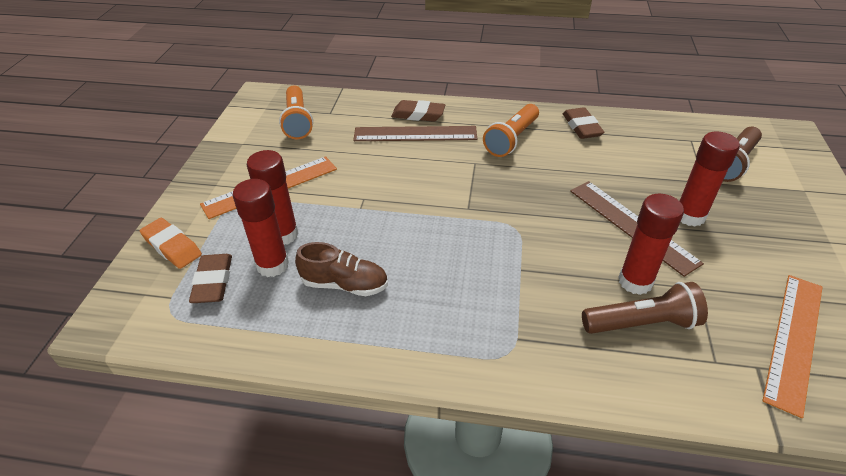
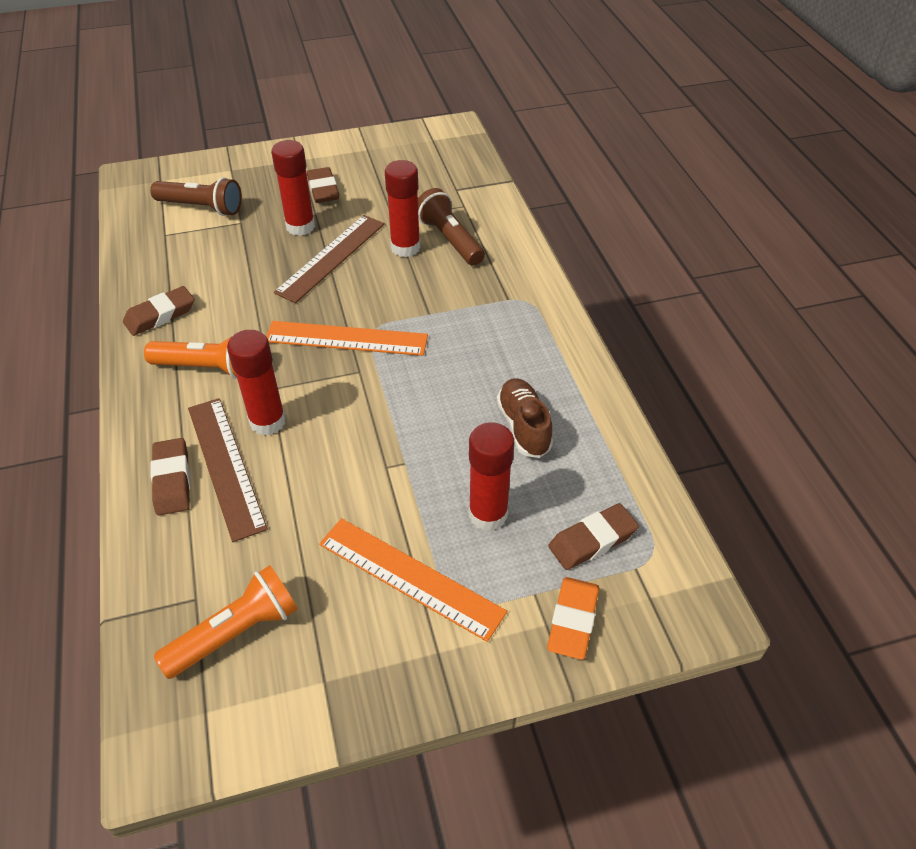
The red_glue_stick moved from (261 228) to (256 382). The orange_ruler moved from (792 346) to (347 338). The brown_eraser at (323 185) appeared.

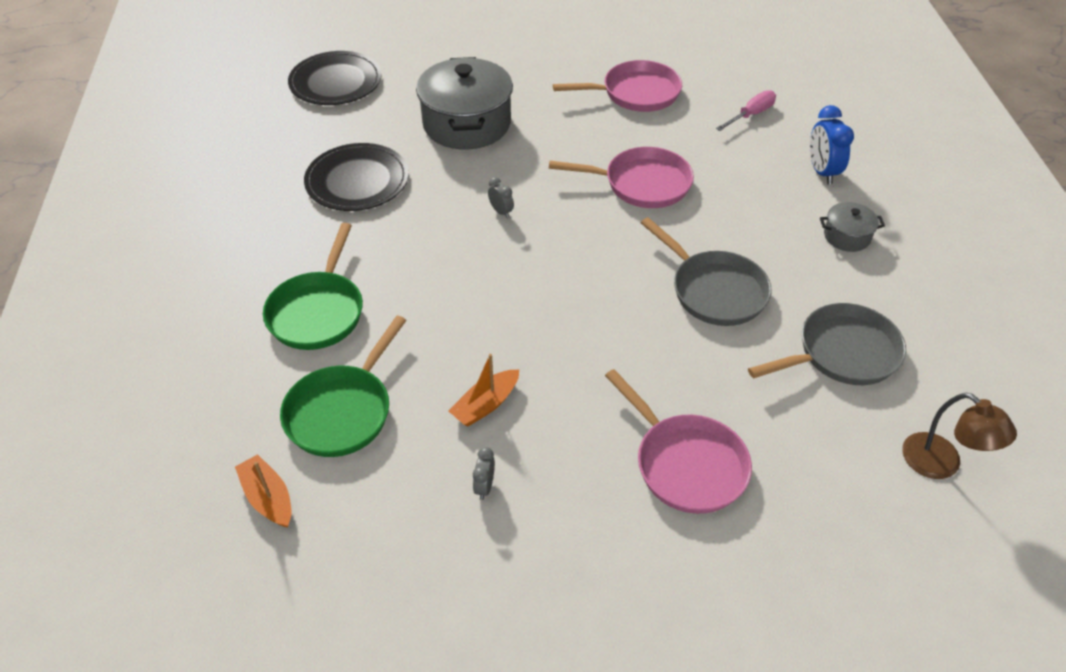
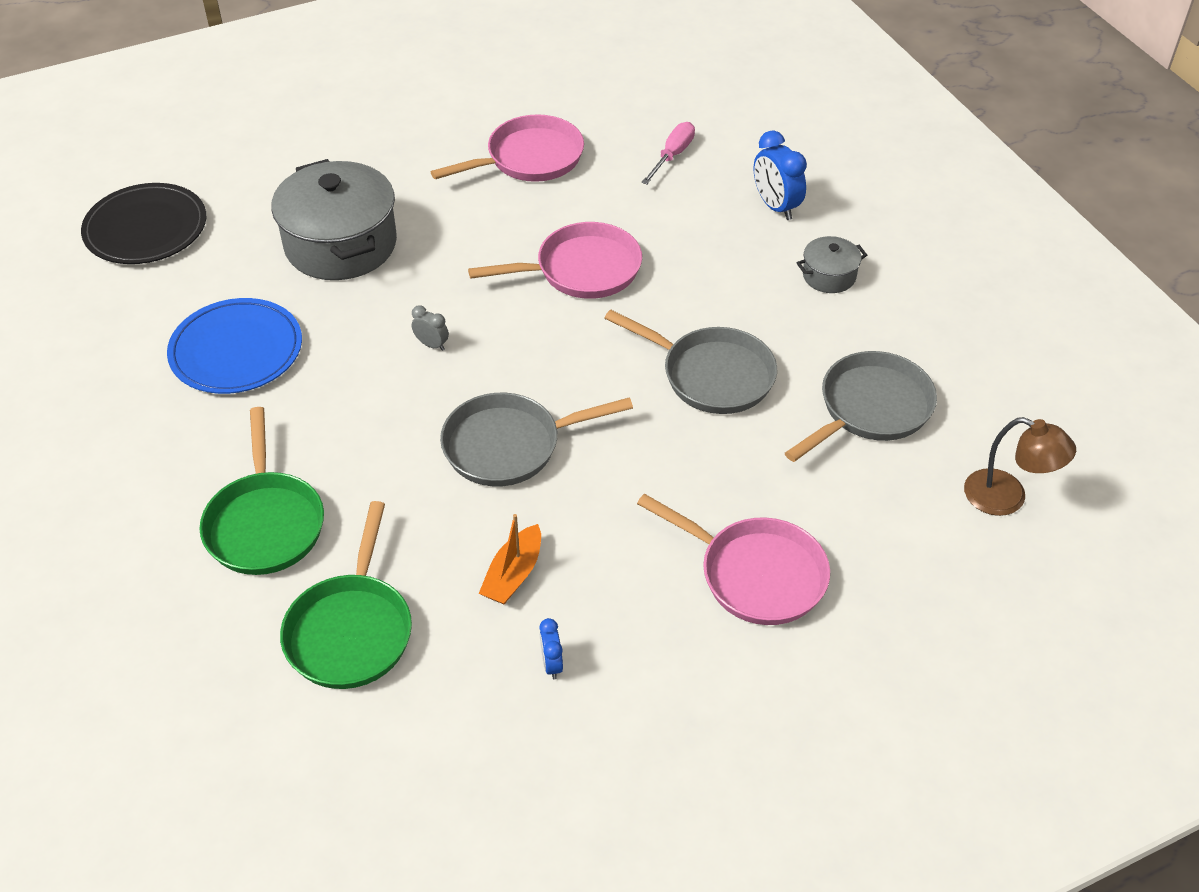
The orange_boat at (263 491) disappeared. The black_plate at (356 177) became the blue_plate at (234 346). The grey_clock at (484 473) became the blue_clock at (551 648). The grey_pan at (536 440) appeared.

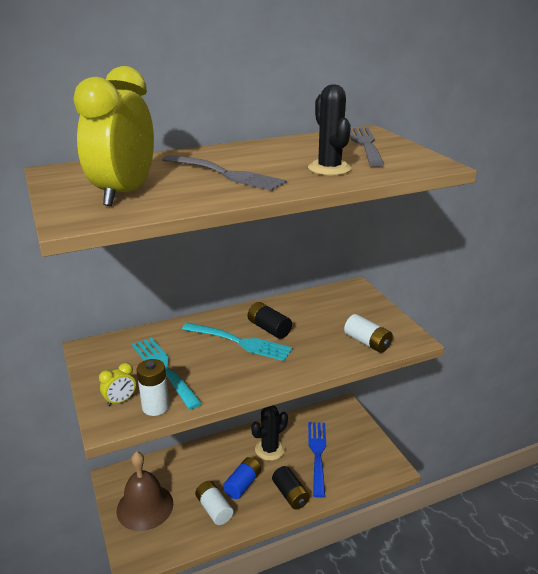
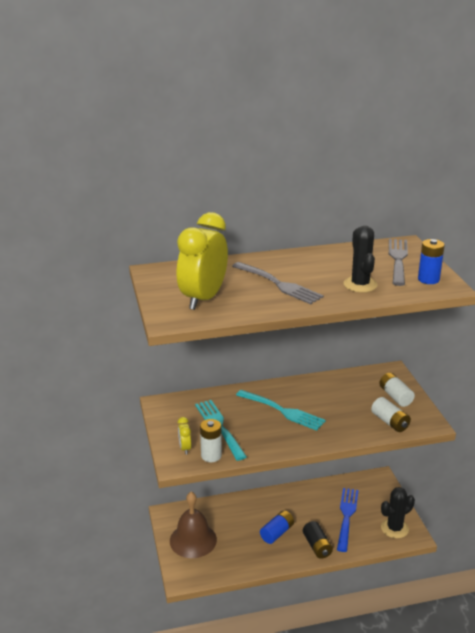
The yellow_clock at (117 384) turned 105 degrees clockwise. The white_battery moved from (214 503) to (397 390). The black_battery at (270 320) disappeared. The black_cactus moved from (269 433) to (398 512). The blue_battery at (431 261) appeared.

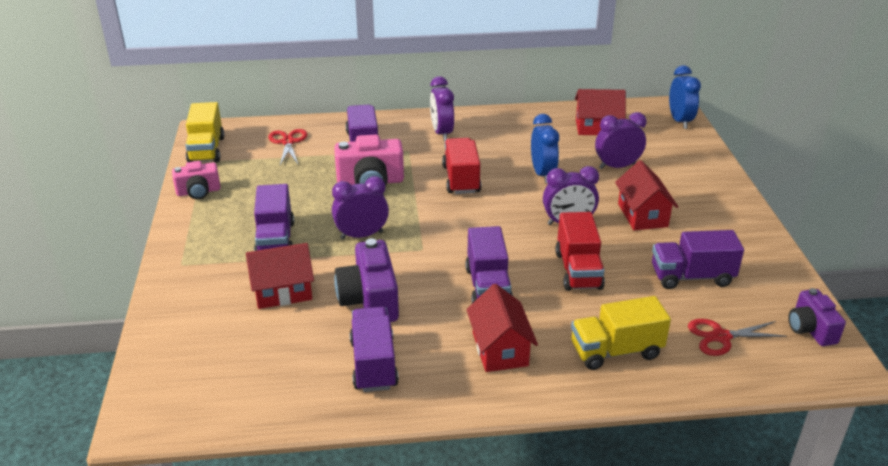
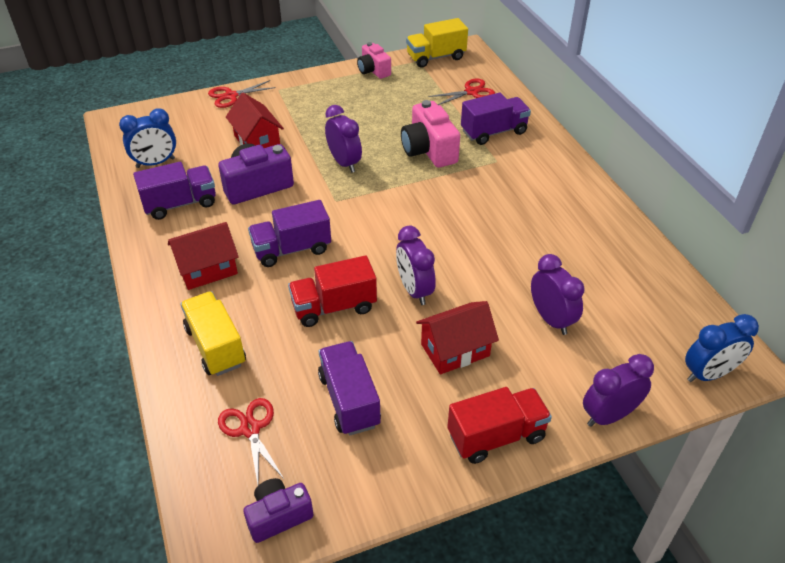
The purple_truck at (274 217) disappeared. The purple_clock moved from (442 108) to (618 390). The red_truck moved from (461 166) to (499 425). The blue_clock moved from (545 148) to (147 138). The red_house at (600 112) disappeared. The red_scissors at (242 94) appeared.

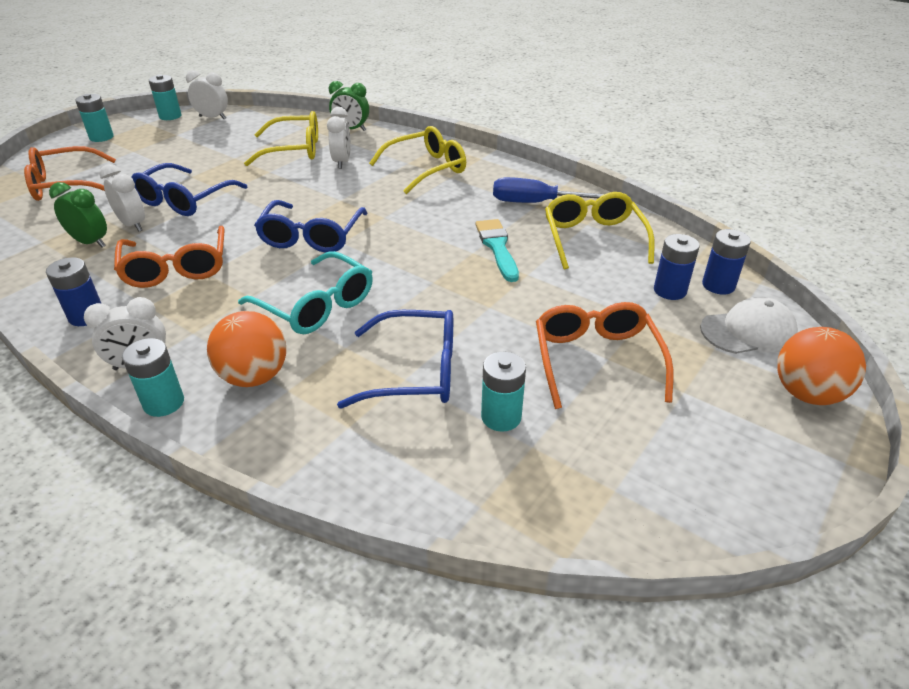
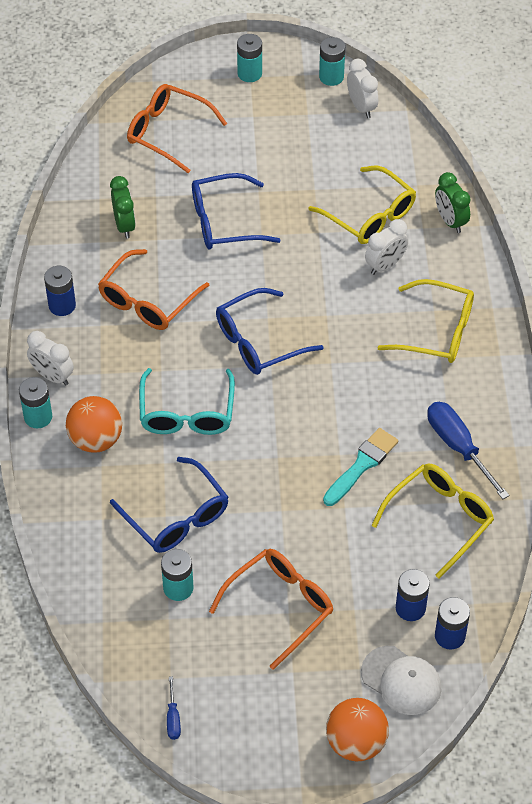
The white_clock at (122 197) disappeared. The blue_screwdriver at (174 708) appeared.

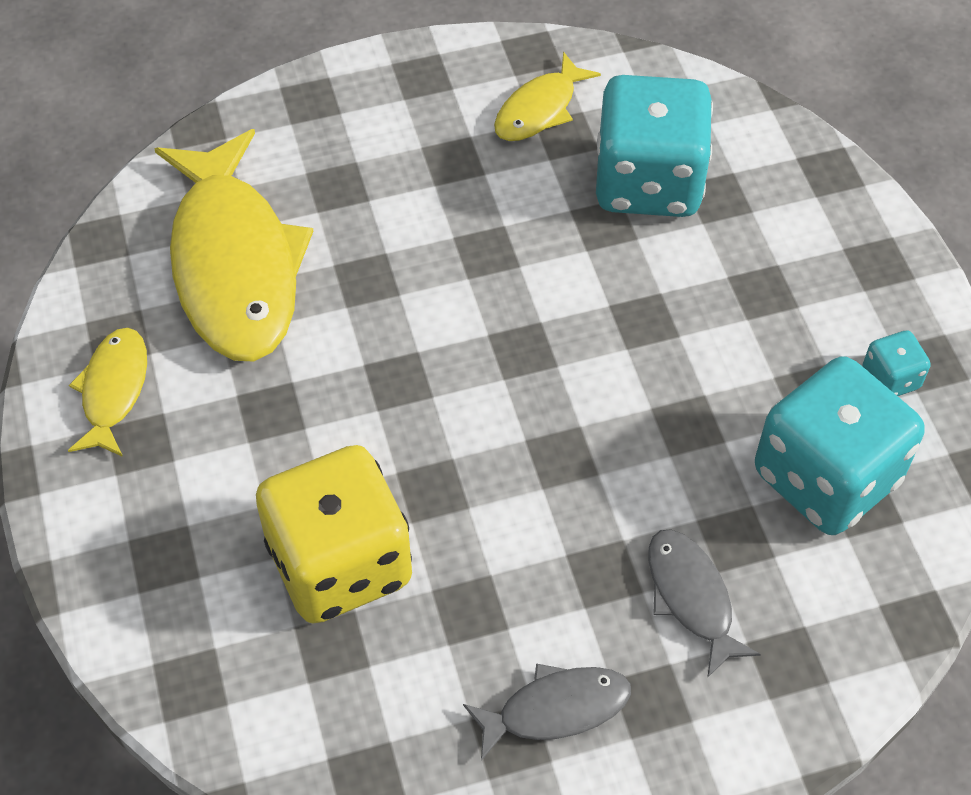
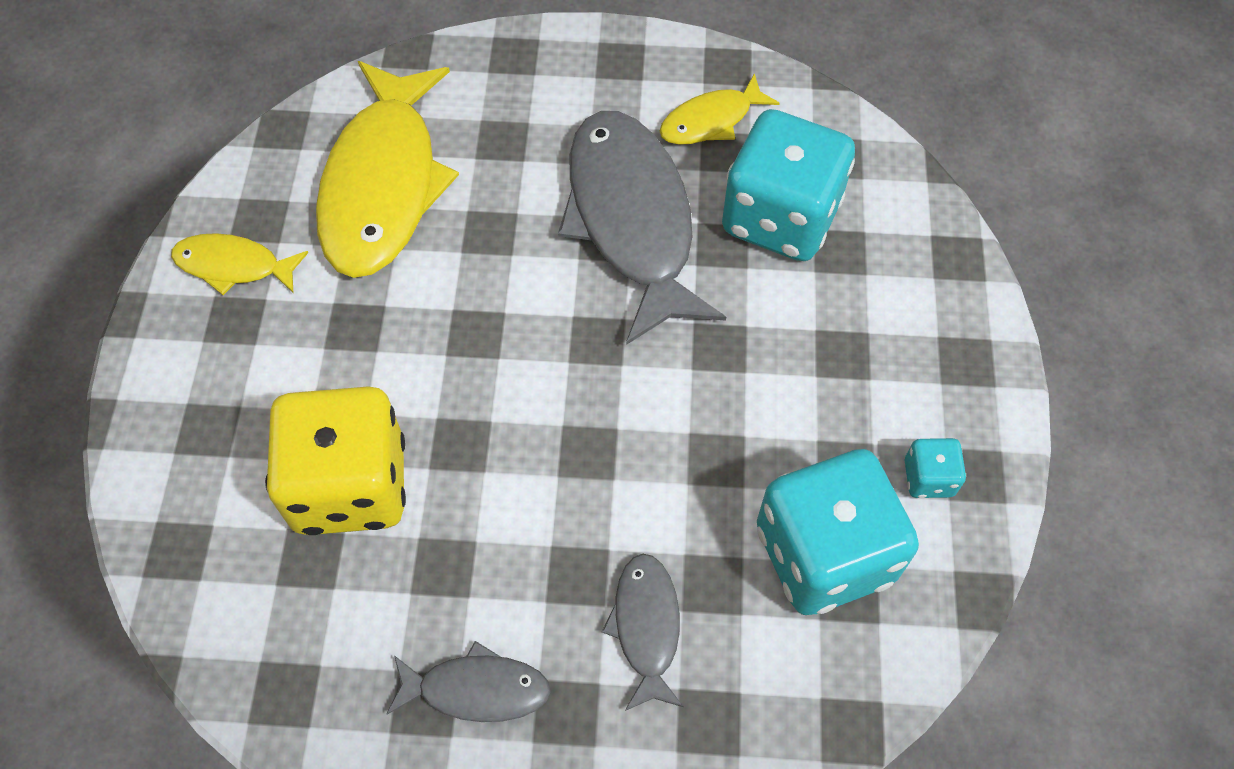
The yellow_fish at (107 392) turned 105 degrees counterclockwise. The grey_fish at (642 228) appeared.

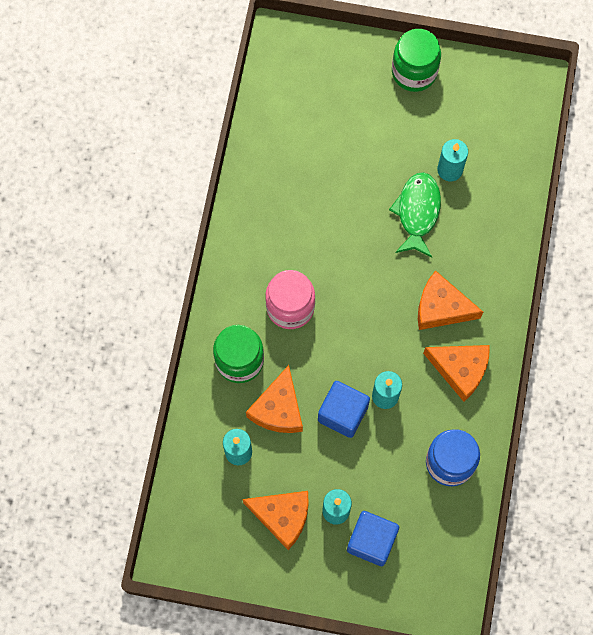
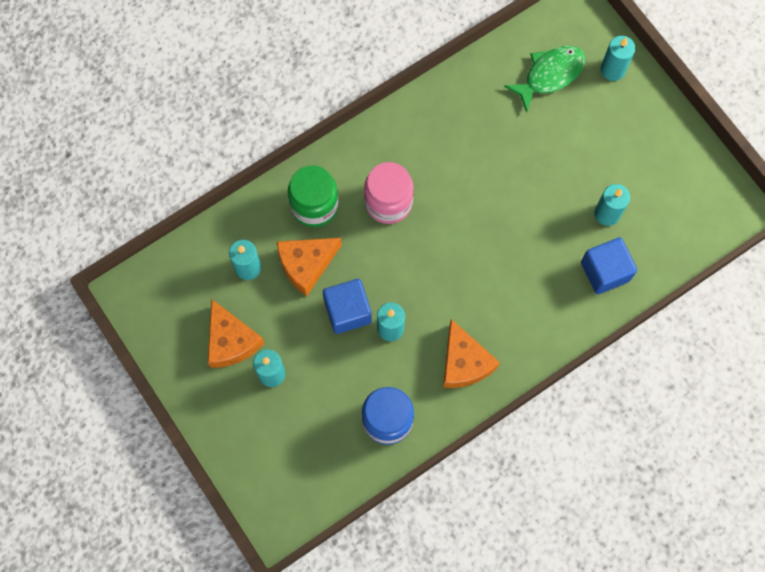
The blue_cube moved from (373 538) to (609 265). The green_fish moved from (415 215) to (544 79). The green_jar at (416 60) disappeared. The orange_cheese at (450 300) disappeared. The turquoise_candle at (618 58) appeared.

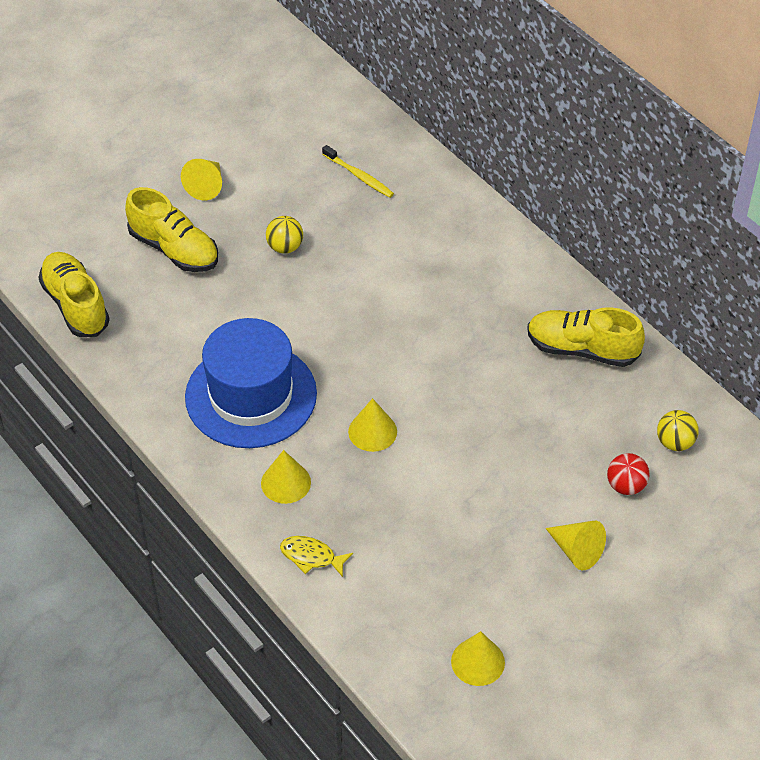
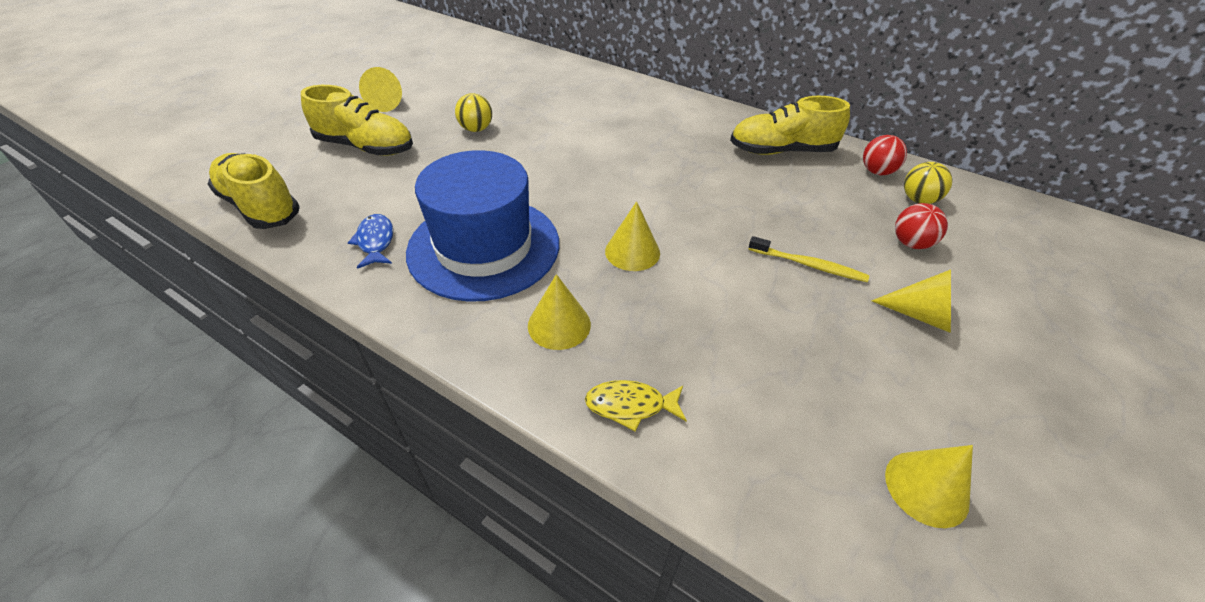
The yellow_toothbrush moved from (358 171) to (808 259). The blue_fish at (370 241) appeared. The red_ball at (885 155) appeared.

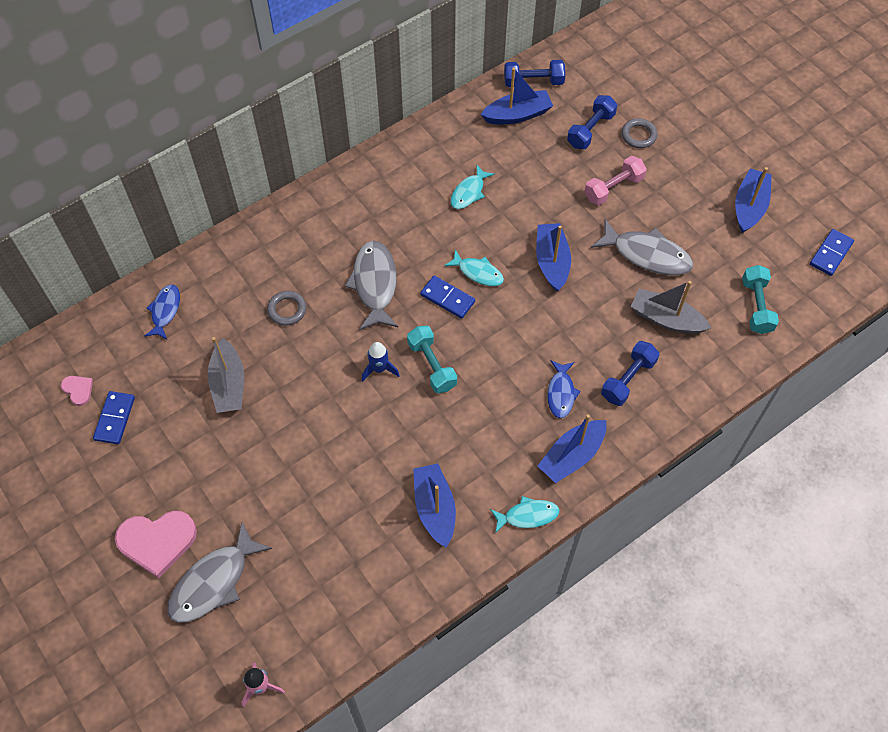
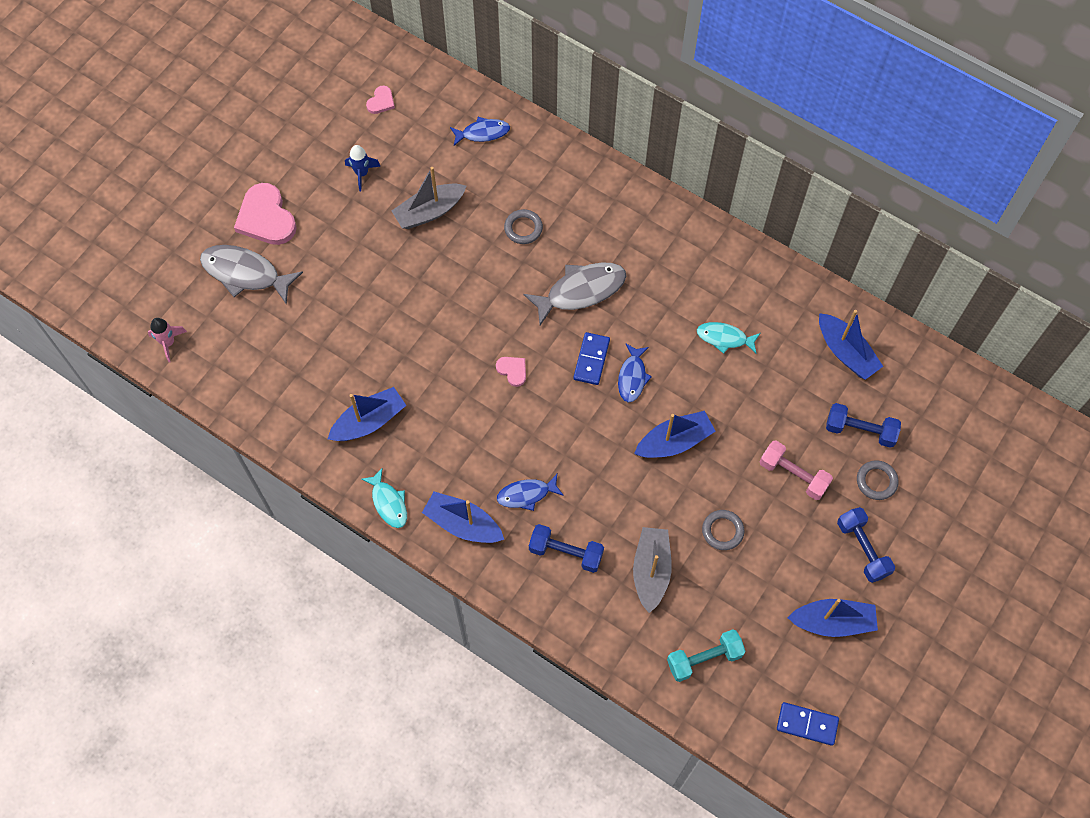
The blue_domino at (114 417) disappeared. The blue_rocket moved from (381 361) to (363 168). The turquoise_dumbbell at (432 359) was replaced by the pink_heart at (511 372). The turquoise_fish at (474 267) became the blue_fish at (635 373). The blue_dumbbell moved from (534 73) to (866 545). The grey_fish at (642 247) was replaced by the grey_ring at (723 530).

